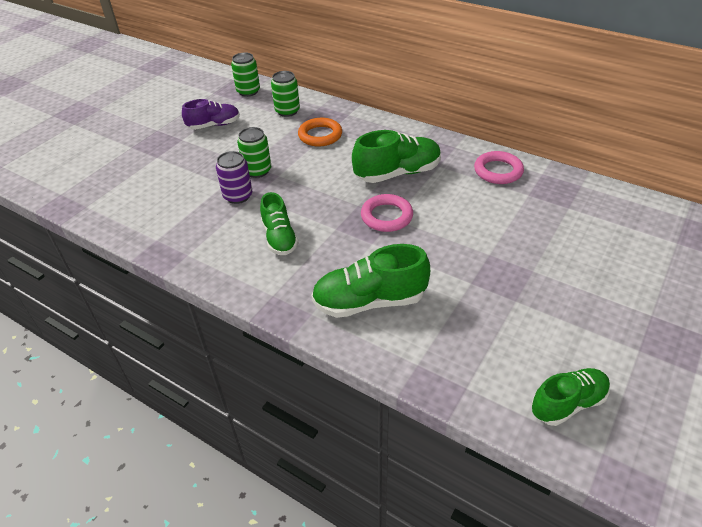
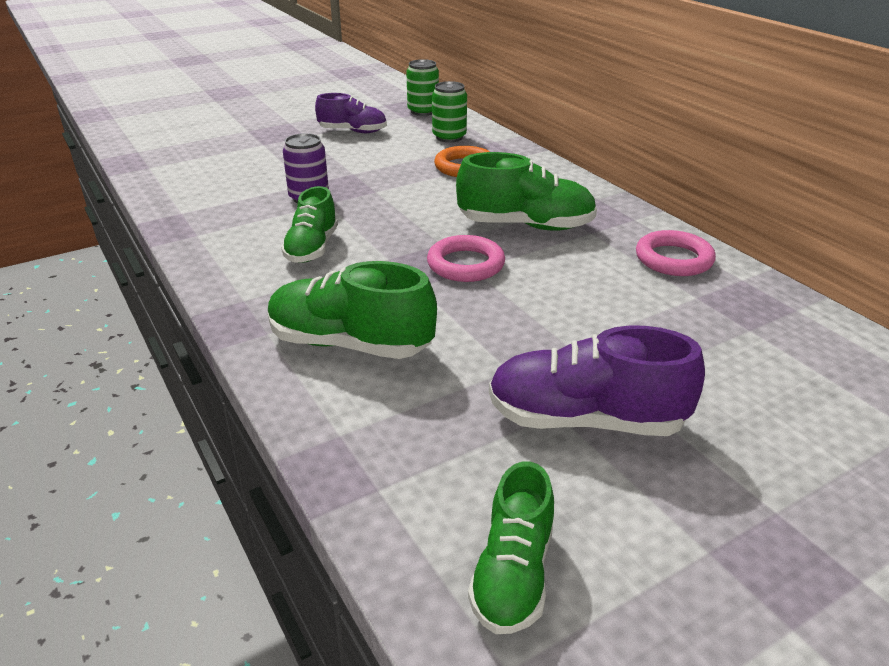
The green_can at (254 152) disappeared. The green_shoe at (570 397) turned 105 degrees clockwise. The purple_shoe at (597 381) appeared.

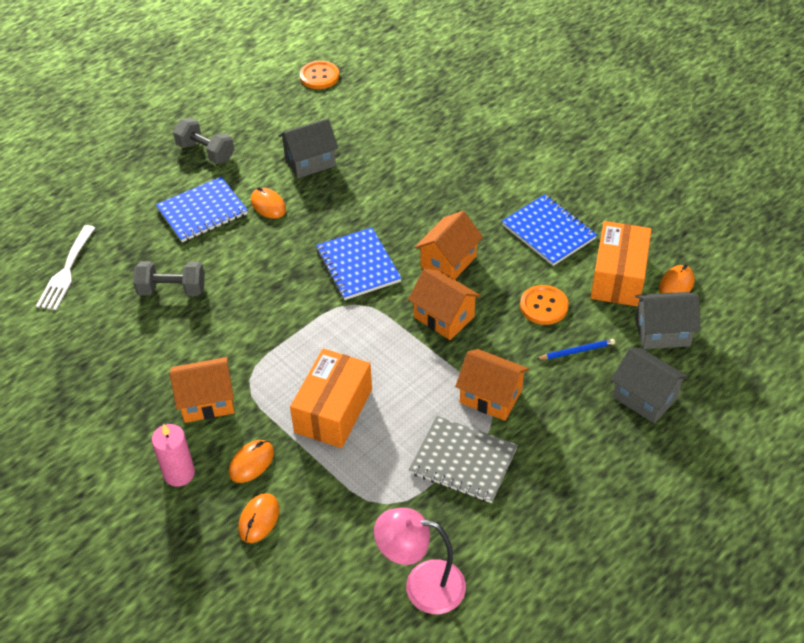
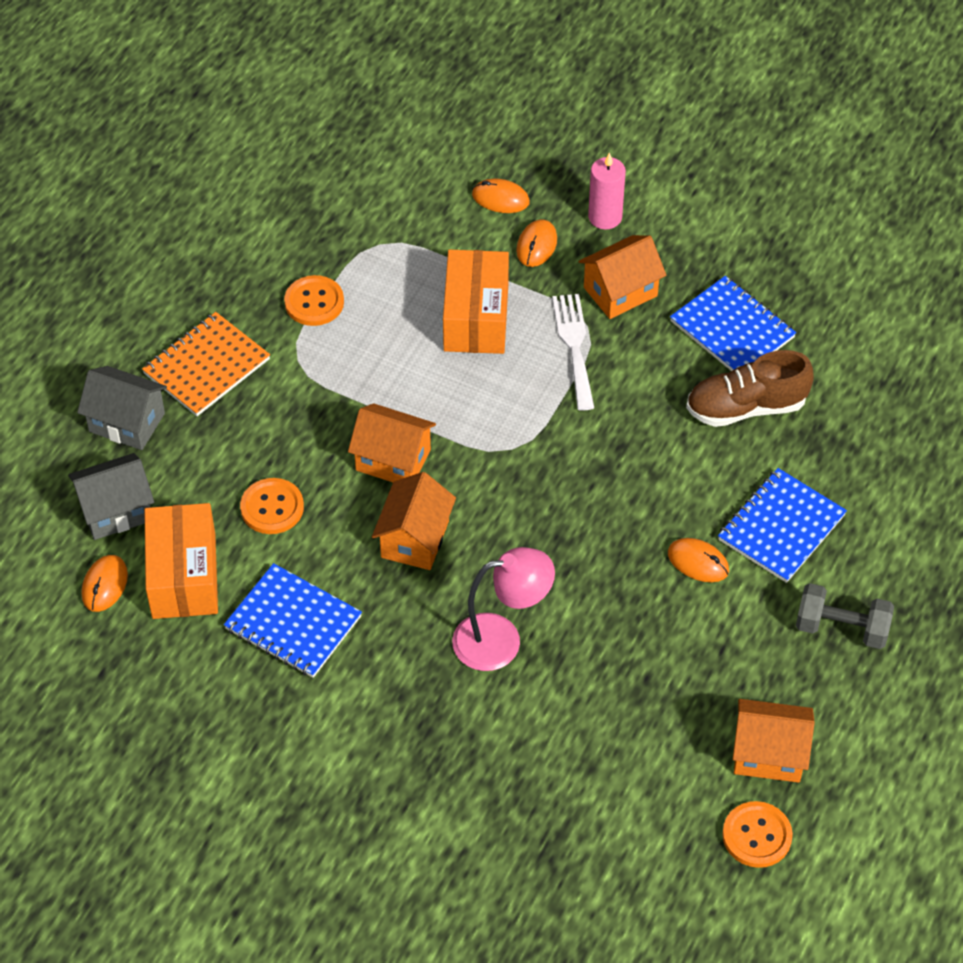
The white_fork moved from (65 267) to (573 352). The grey_dumbbell at (169 278) was replaced by the brown_shoe at (750 388). The orange_mouse at (258 518) turned 75 degrees counterclockwise. The grey_house at (308 148) disappeared. The blue_notebook moved from (358 263) to (733 323). The pink_lamp moved from (420 561) to (503 609). The grey_notebook at (463 459) was replaced by the orange_button at (314 300). The orange_house moved from (492 385) to (774 741). The blue_pencil at (576 349) disappeared. The orange_notebook at (206 364) appeared.

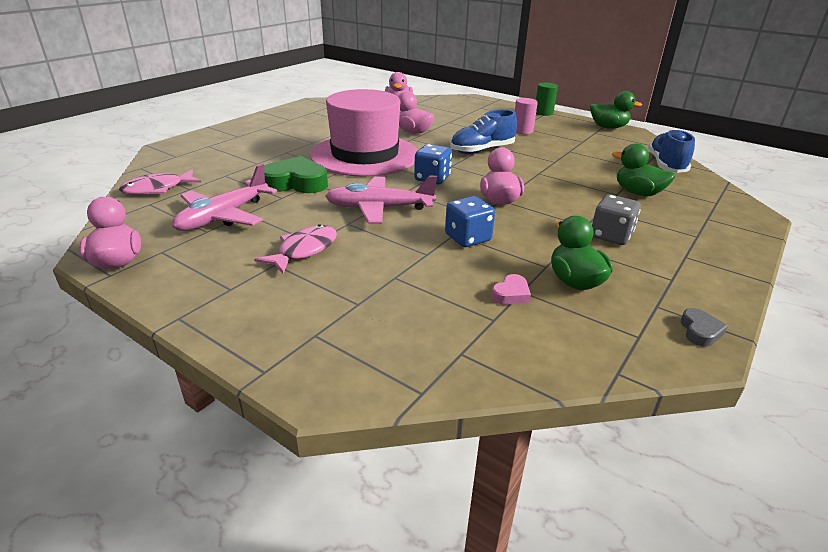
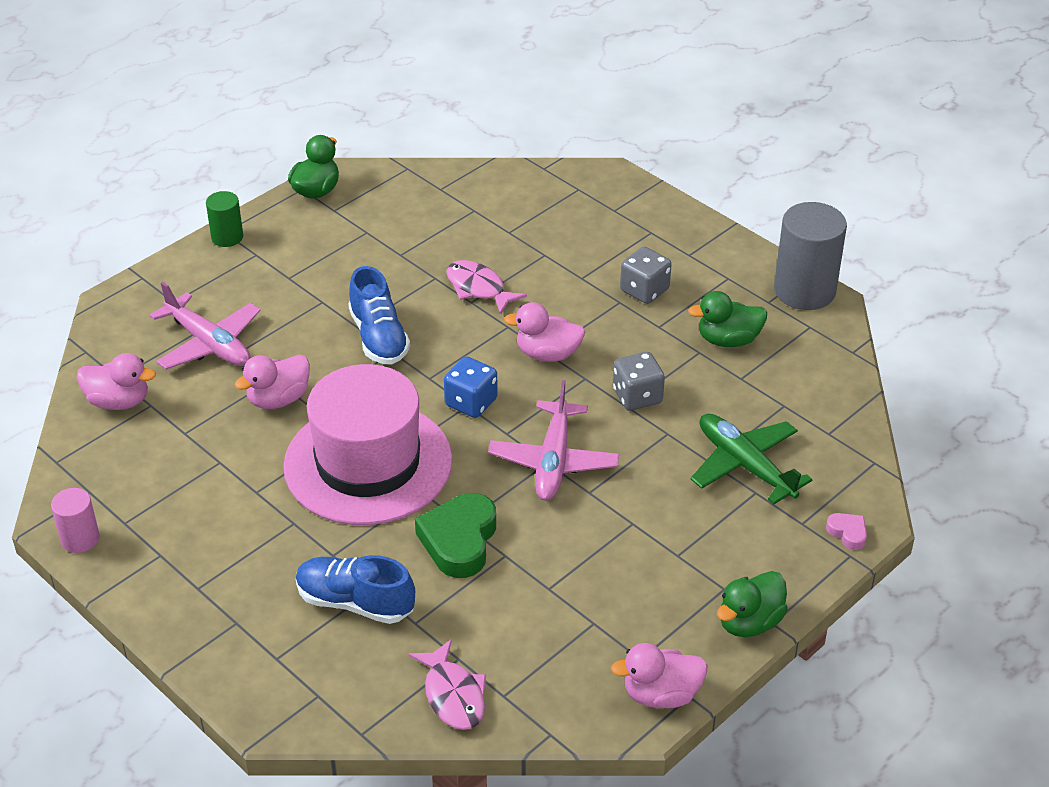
The pink_plane moved from (224 197) to (205 326). The pink_fish moved from (295 249) to (486 287). The blue_dice at (470 221) became the grey_dice at (639 381). The pink_heart moved from (511 289) to (846 531). The pink_cylinder moved from (526 116) to (75 520). The green_duck moved from (643 169) to (752 604). The blue_shoe moved from (671 151) to (355 589). The grey_heart at (704 327) was replaced by the grey_cylinder at (810 256). The green_plane at (752 459) appeared.

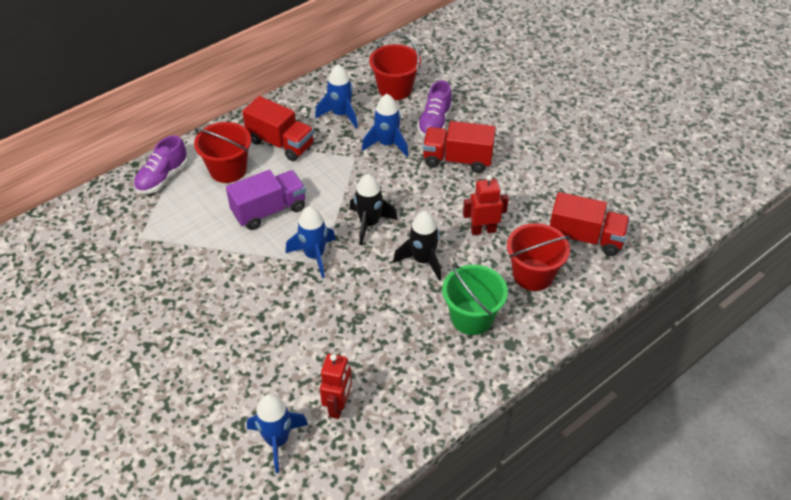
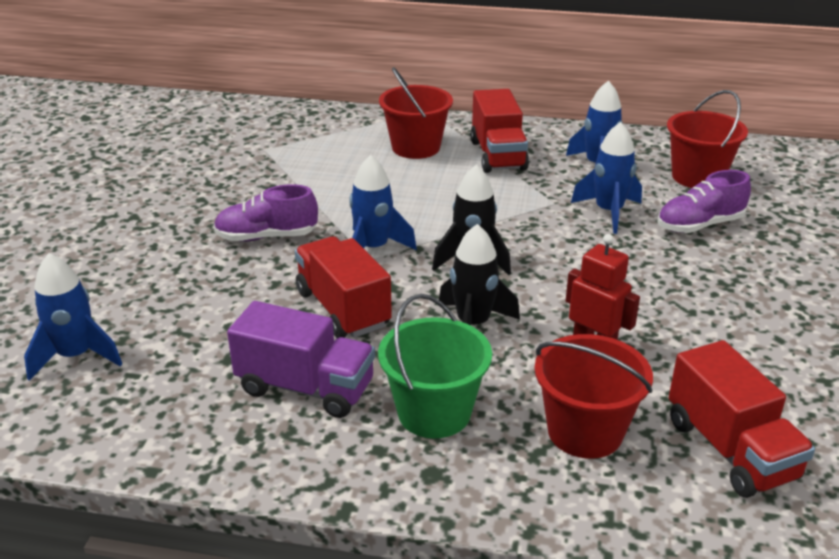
The purple_shoe moved from (161 164) to (266 213). The purple_truck moved from (266 200) to (301 359). The red_robot at (336 386) disappeared. The red_truck moved from (459 147) to (343 287).

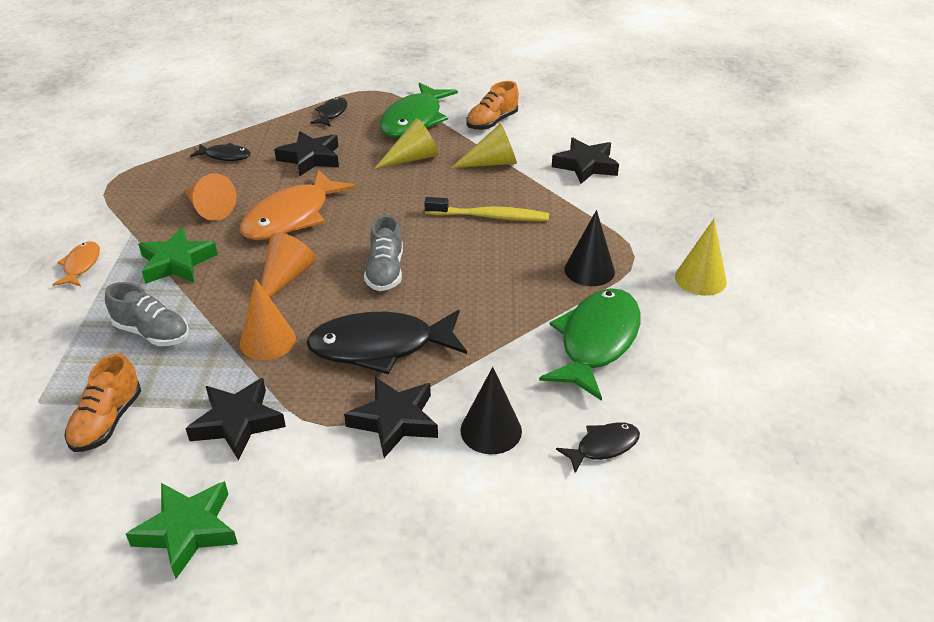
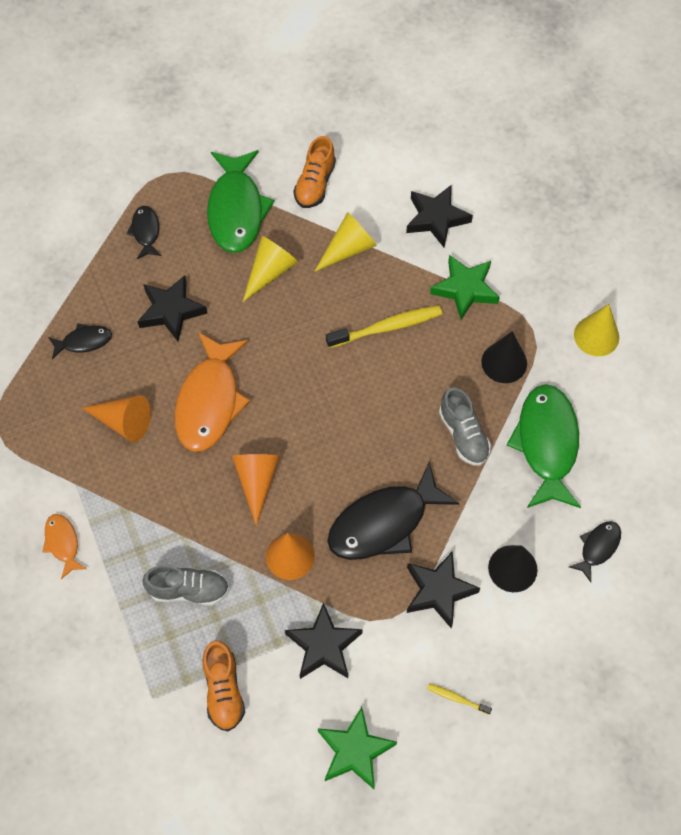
The green_star moved from (178 255) to (465 287). The grey_shoe moved from (383 253) to (465 426). The yellow_toothbrush at (459 699) appeared.

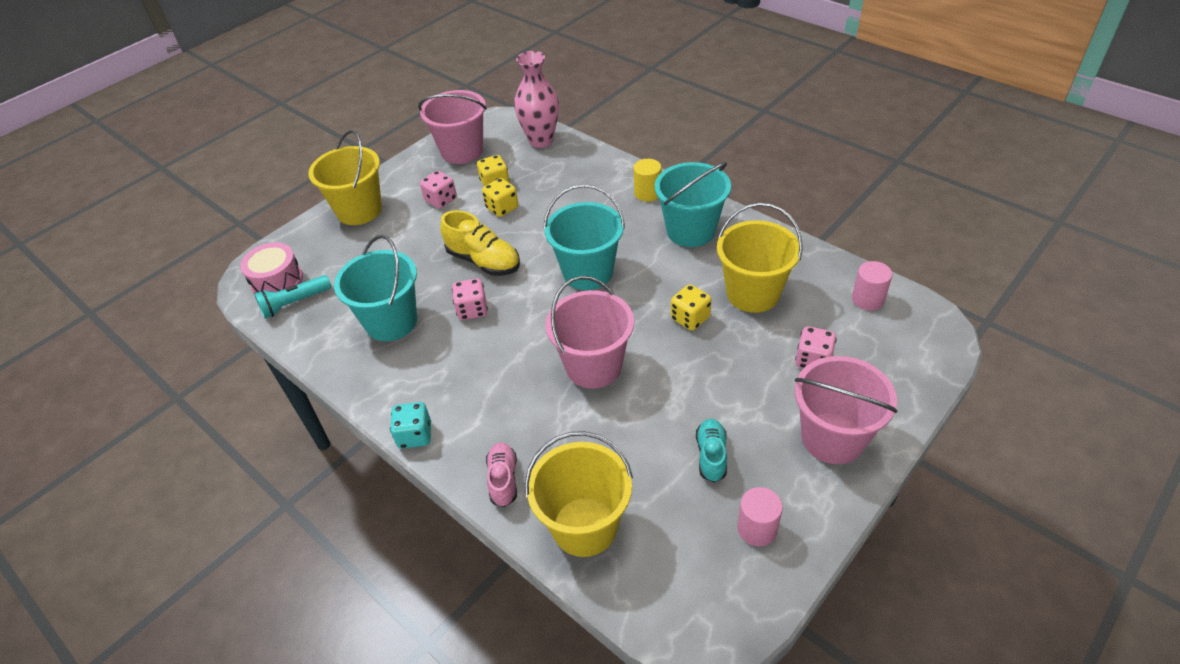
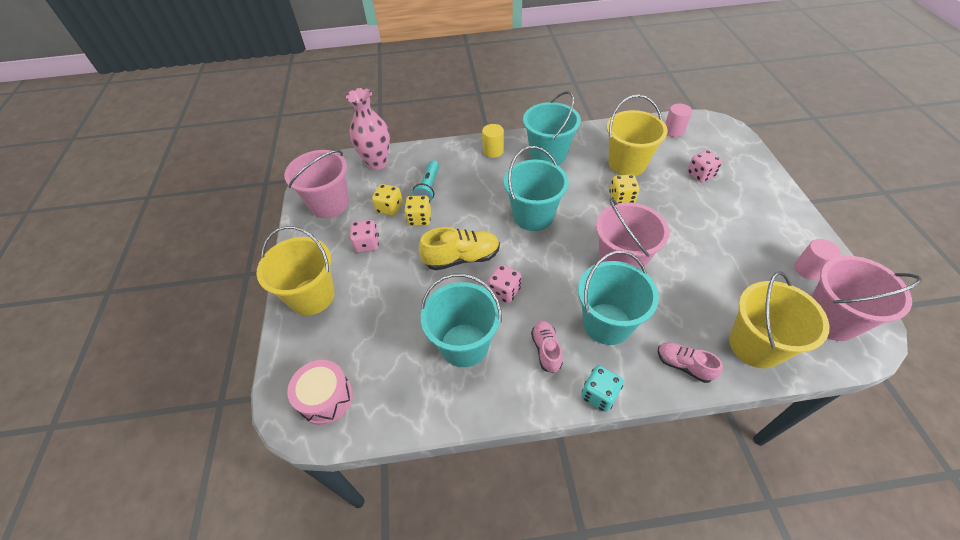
The turquoise_flashlight moved from (293 297) to (425 181). The turquoise_shoe at (711 450) disappeared. The pink_bucket moved from (846 410) to (866 298). The pink_shoe at (547 347) appeared. The turquoise_bucket at (618 298) appeared.

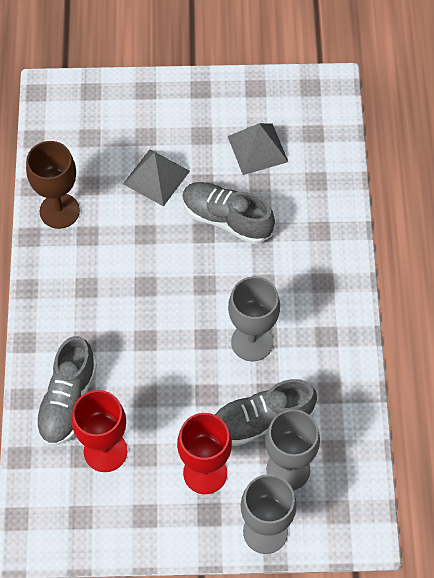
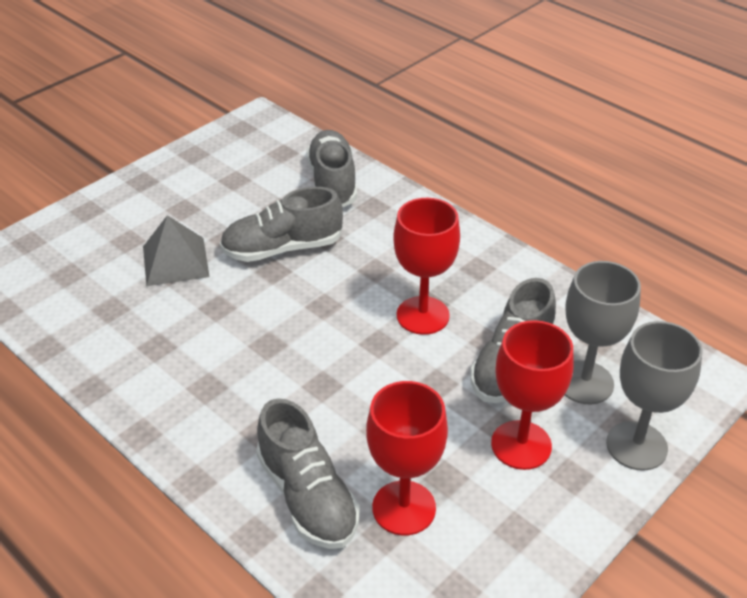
The brown_goblet at (53 185) disappeared. The grey_pyramid at (258 149) disappeared. The grey_goblet at (254 318) became the red_goblet at (426 266). The grey_shoe at (331 169) appeared.

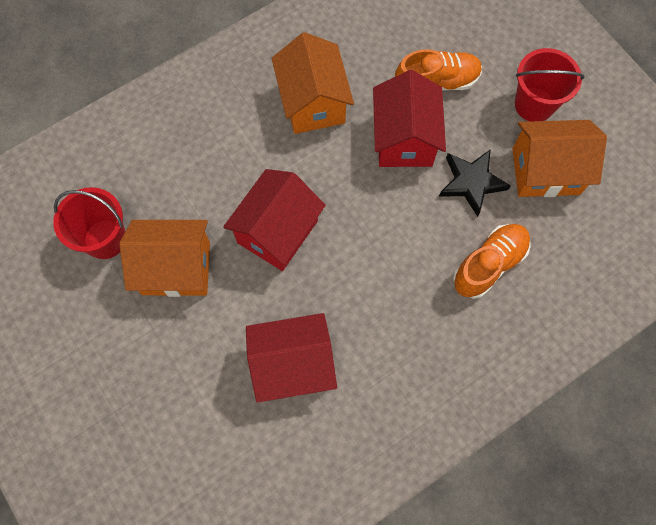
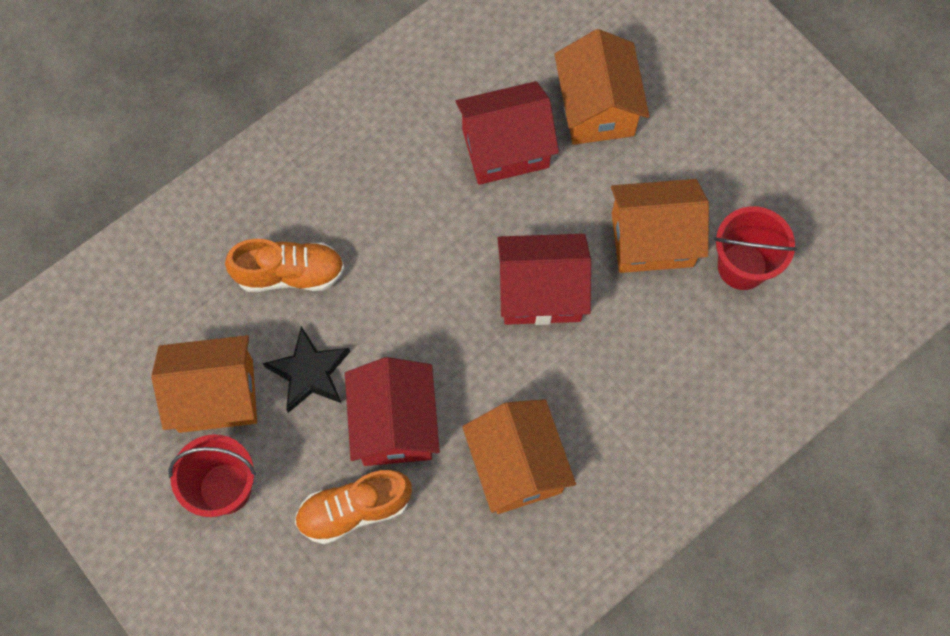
The red_house at (274 220) turned 60 degrees clockwise. The orange_shoe at (492 261) turned 135 degrees counterclockwise. The orange_house at (601 87) appeared.

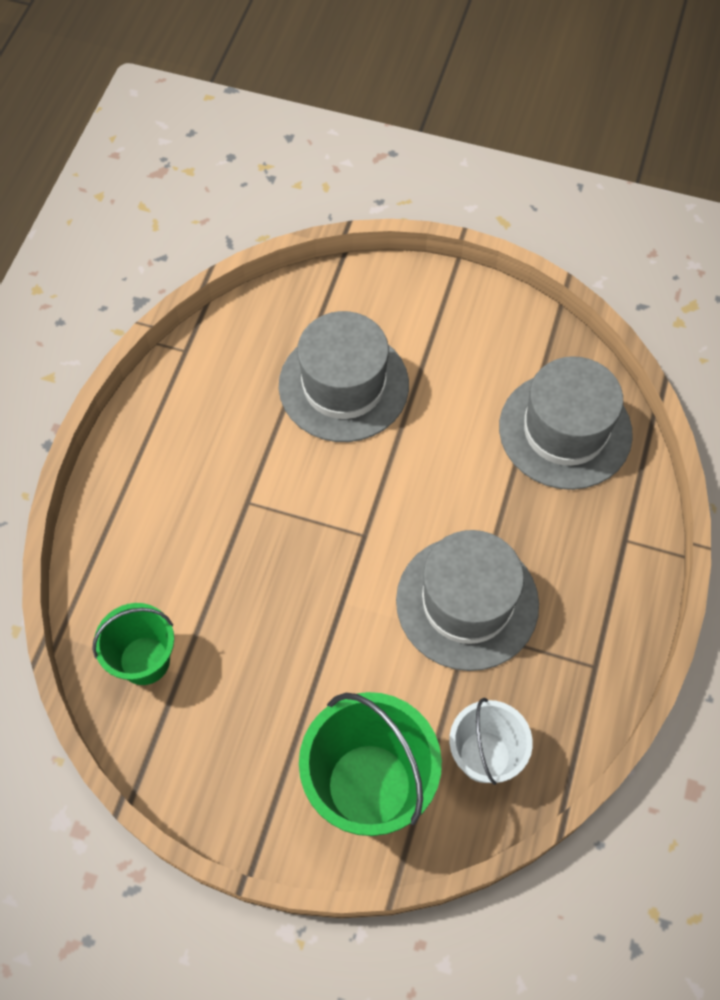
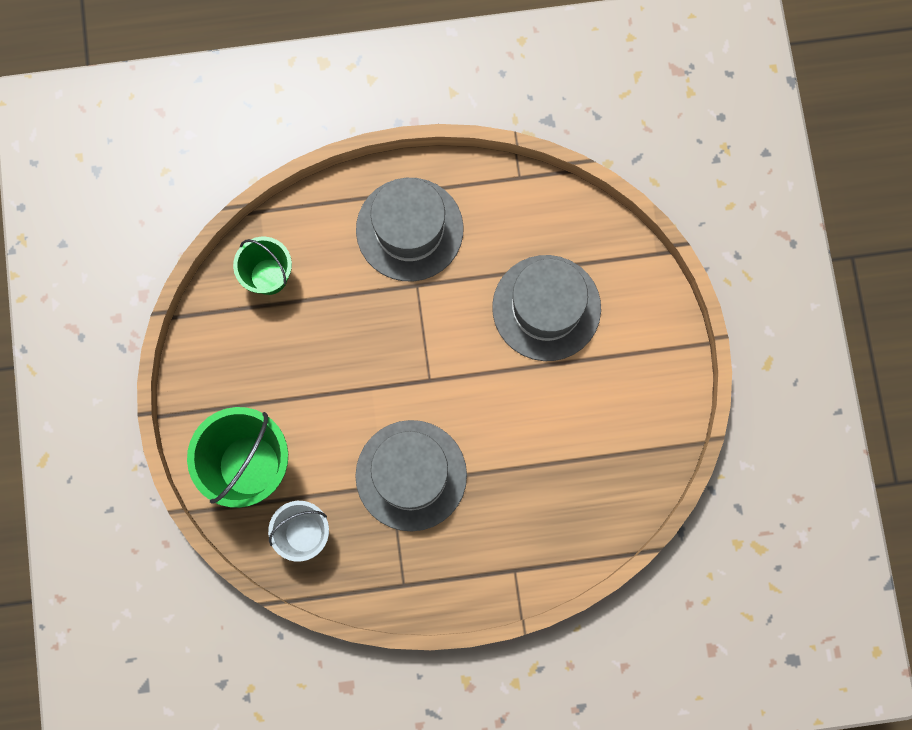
The grey_hat moved from (566 423) to (410 229).

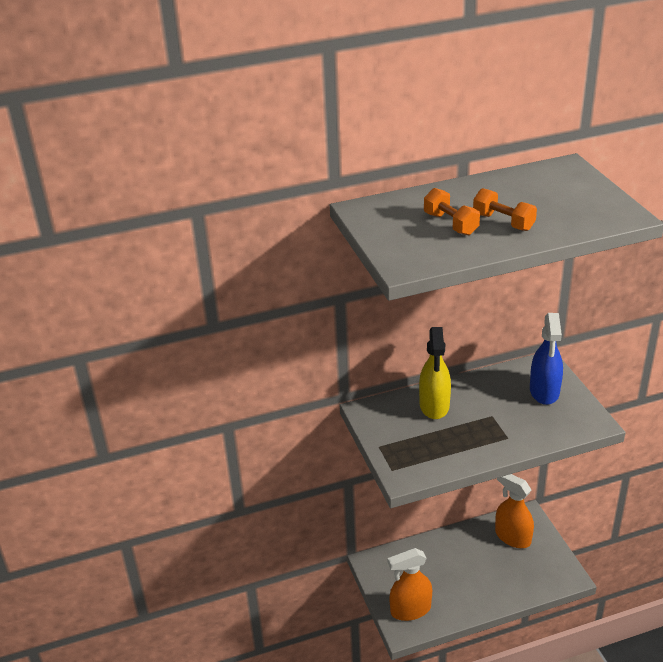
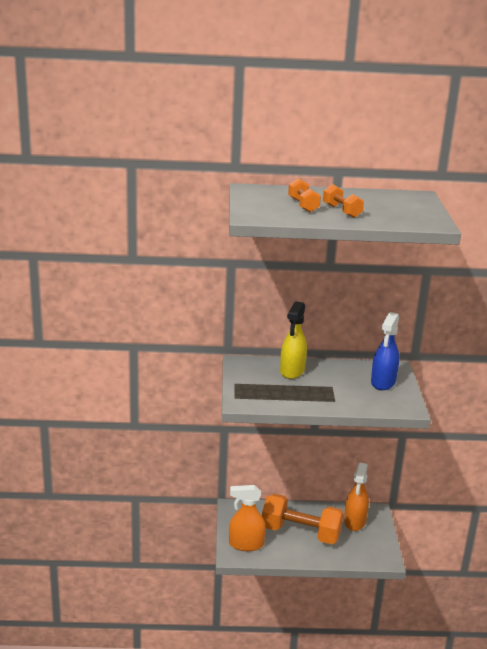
The orange_spray_bottle at (514 511) turned 135 degrees counterclockwise. The orange_dumbbell at (303 518) appeared.

